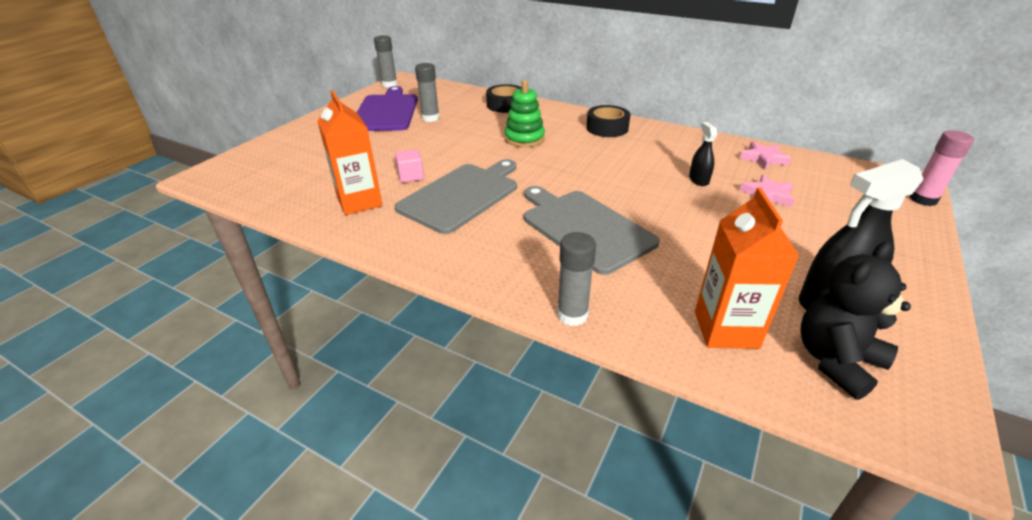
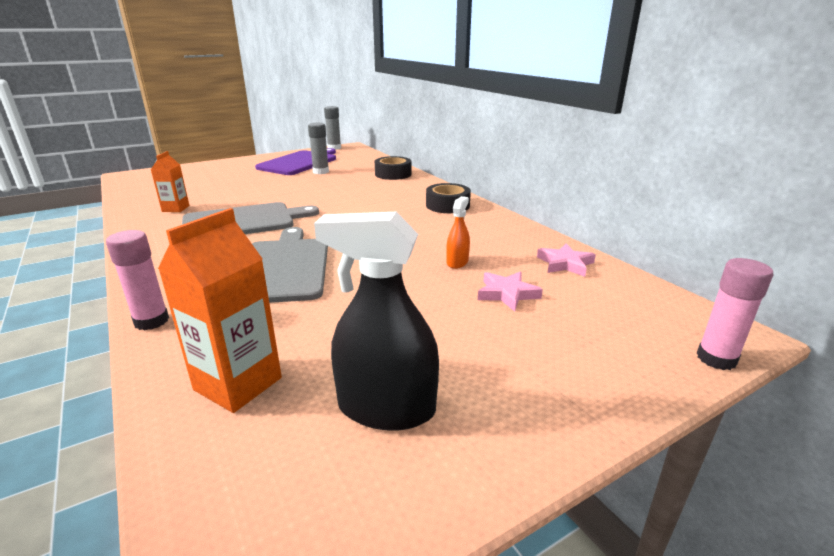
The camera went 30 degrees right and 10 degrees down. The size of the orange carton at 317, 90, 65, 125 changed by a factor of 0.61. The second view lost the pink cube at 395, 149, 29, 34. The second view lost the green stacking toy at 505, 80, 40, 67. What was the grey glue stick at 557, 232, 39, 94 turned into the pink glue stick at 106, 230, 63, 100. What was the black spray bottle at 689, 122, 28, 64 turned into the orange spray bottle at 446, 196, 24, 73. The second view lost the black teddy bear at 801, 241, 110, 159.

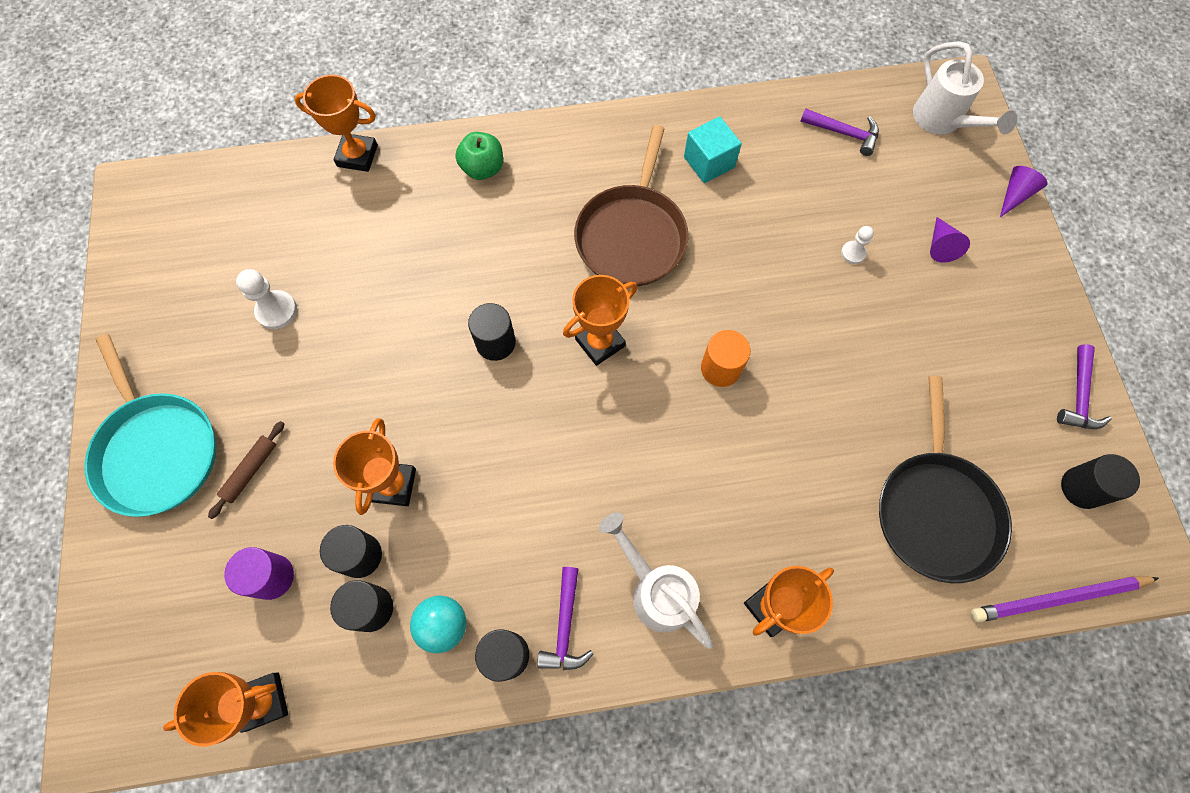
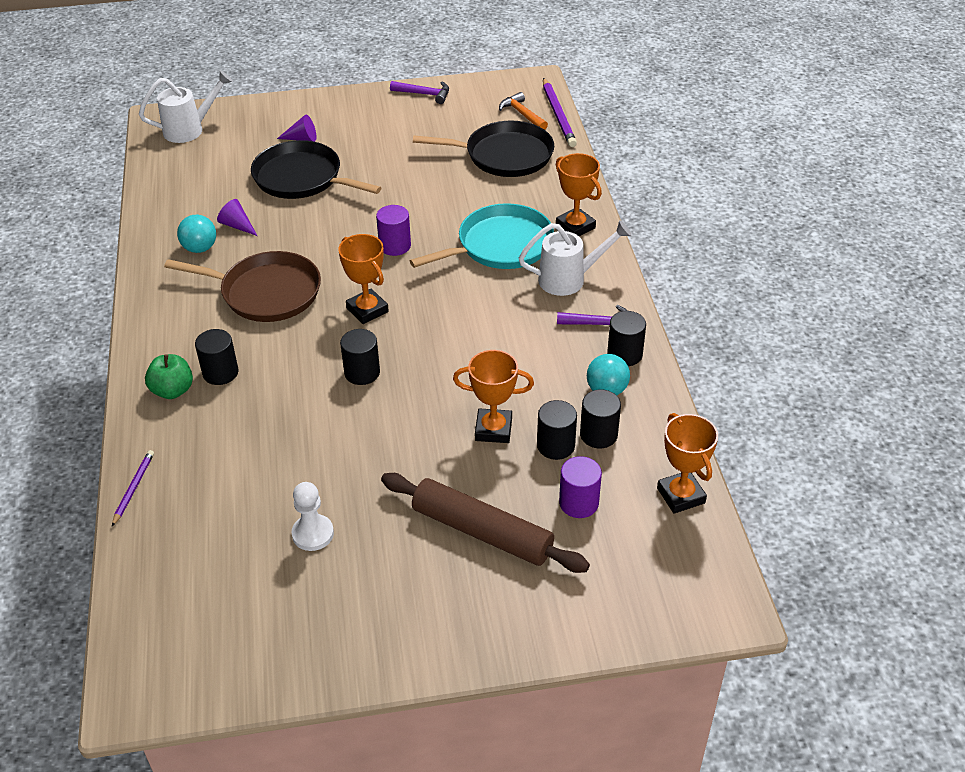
The camera went 90 degrees left and 25 degrees down. The turquoise pan ended up elsewhere, having gone from 85, 334, 131, 183 to 410, 203, 144, 66. The size of the brown rolling pin at 208, 421, 77, 98 changed by a factor of 2.16. Where the orange trophy stood at 294, 75, 84, 97, the purple pencil came to stand at 112, 450, 42, 76. The white watering can at 599, 512, 114, 137 ended up facing another way, 150 degrees counterclockwise from before. Where the turquoise cube stood at 684, 117, 58, 66, the turquoise ball came to stand at 177, 215, 39, 38. What was the orange cylinder at 701, 330, 50, 57 turned into the purple cylinder at 376, 205, 35, 51. The second view lost the purple hammer at 800, 108, 79, 48. Where the white pawn stood at 841, 226, 33, 38, the black pan came to stand at 251, 140, 130, 59. The purple cone ended up elsewhere, having gone from 1000, 166, 48, 51 to 217, 199, 40, 37. The black cylinder ended up elsewhere, having gone from 1061, 454, 79, 55 to 195, 329, 44, 56. The second view gained the orange hammer at 499, 92, 49, 38.

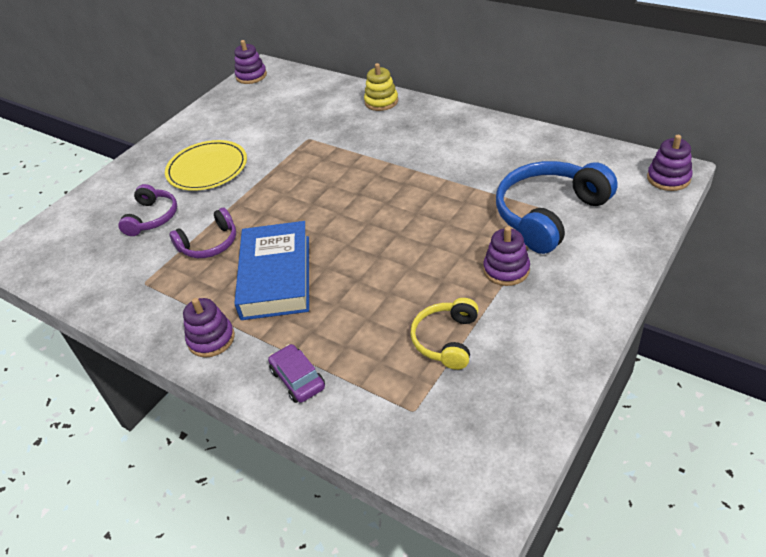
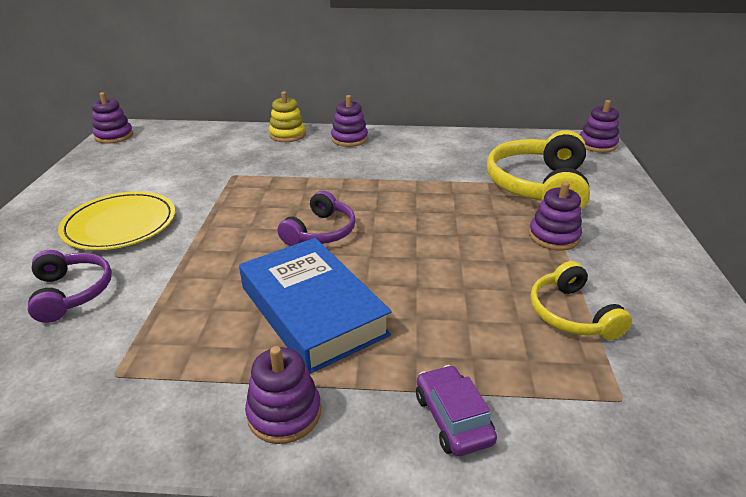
The camera went 35 degrees left and 10 degrees down. The purple headphones ended up elsewhere, having gone from 169, 208, 67, 50 to 278, 190, 78, 56. The purple car at 268, 344, 57, 59 ended up facing another way, 45 degrees clockwise from before. What was the blue headphones at 496, 161, 122, 93 turned into the yellow headphones at 487, 130, 103, 80. The second view gained the purple stacking toy at 331, 95, 37, 52.

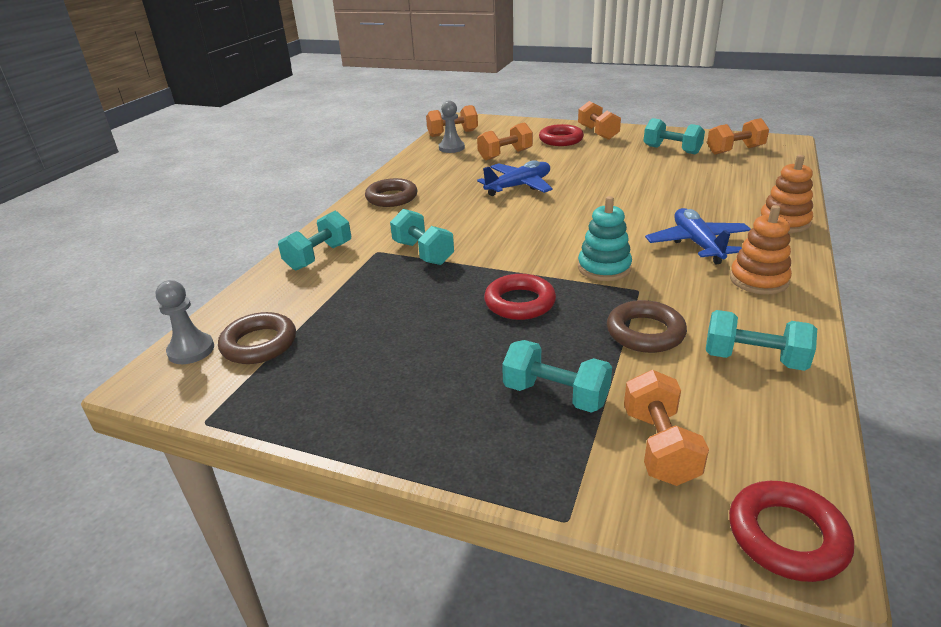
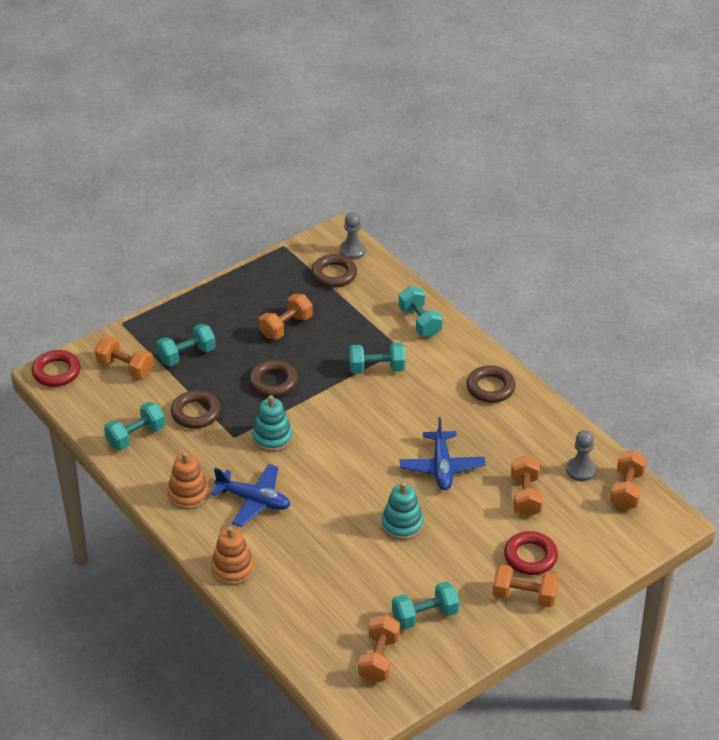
The camera went 120 degrees right and 10 degrees up. What was the red ring at 484, 274, 72, 46 turned into the brown ring at 249, 360, 49, 37. The second view gained the orange dumbbell at 259, 294, 54, 46. The second view gained the turquoise stacking toy at 382, 482, 42, 58.

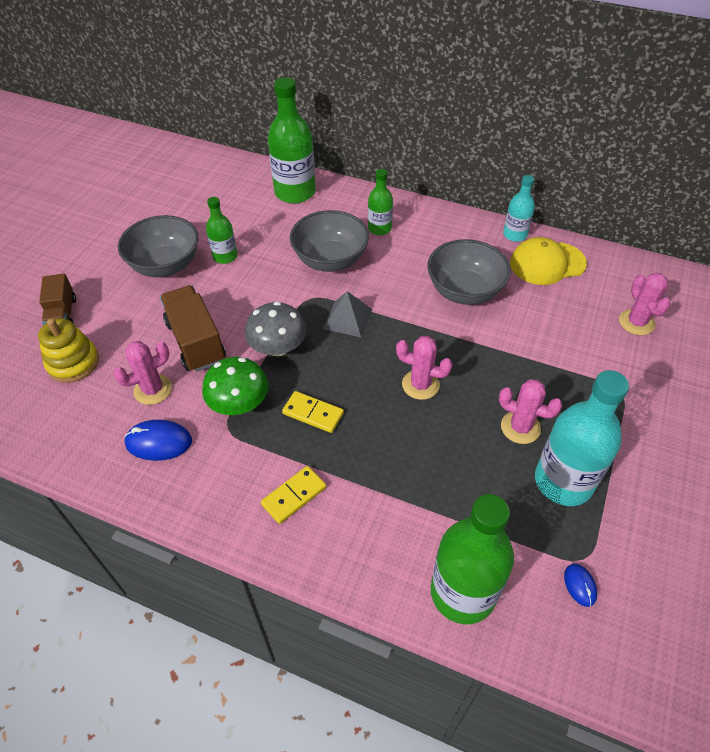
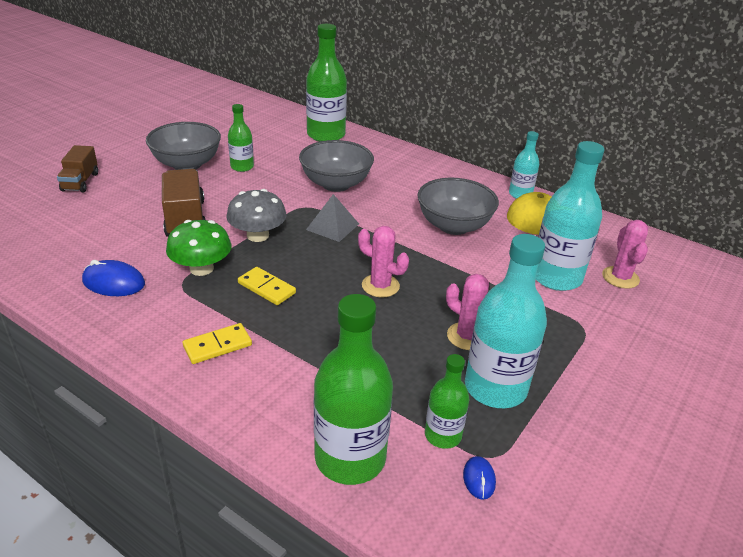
The camera went 10 degrees right and 15 degrees down. The second view lost the yellow stacking toy at 38, 319, 61, 64. The second view lost the pink cactus at 113, 341, 59, 64. The green bottle ended up elsewhere, having gone from 368, 169, 25, 66 to 425, 354, 44, 95. The second view gained the turquoise bottle at 536, 141, 68, 150.

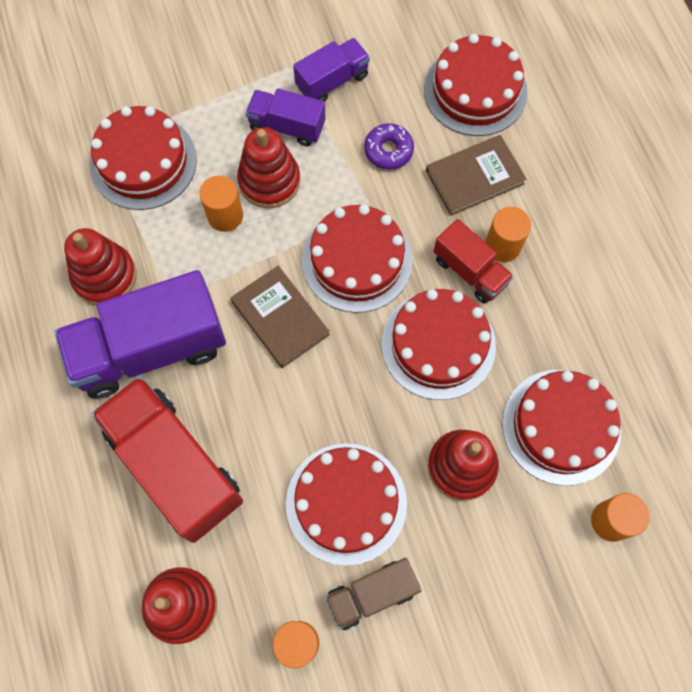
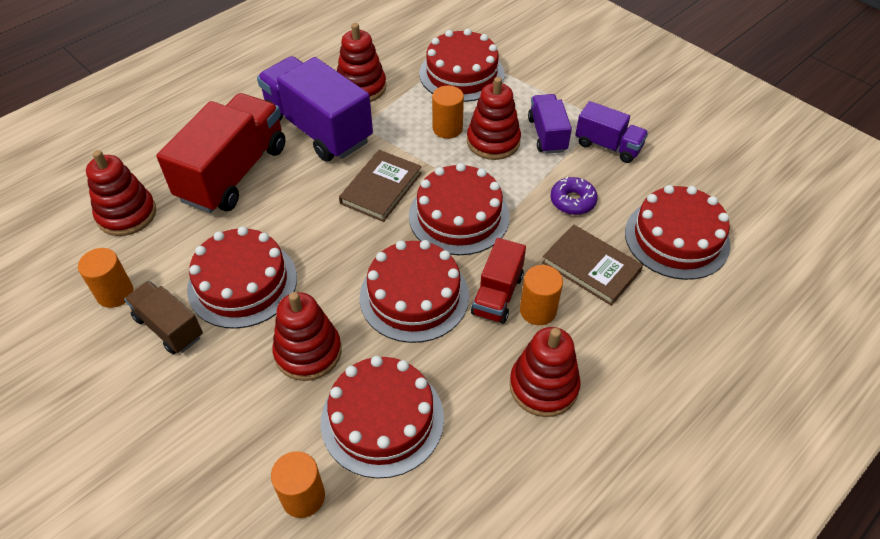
The camera went 65 degrees right and 20 degrees down. The second view gained the red stacking toy at 509, 327, 72, 90.

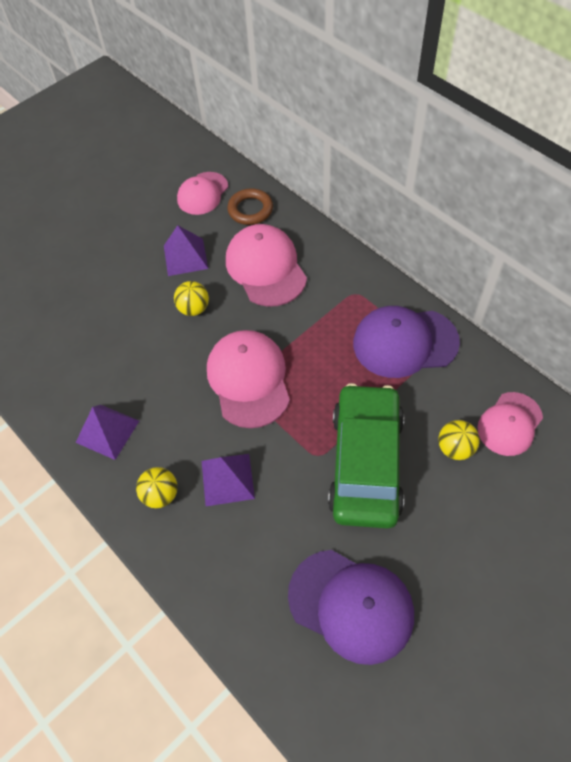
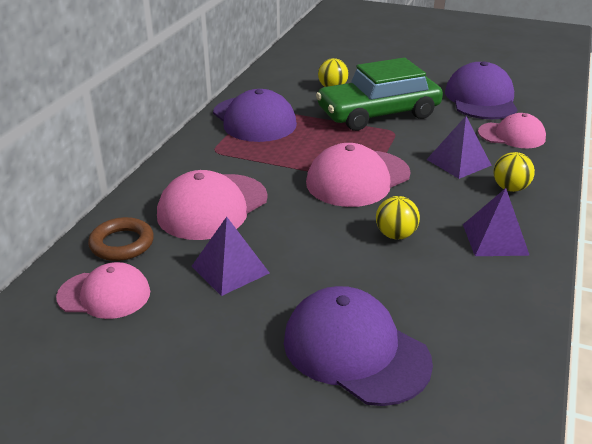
The camera went 120 degrees left and 25 degrees down. The yellow ball ended up elsewhere, having gone from 174, 281, 35, 35 to 376, 196, 44, 43. The pink cap ended up elsewhere, having gone from 478, 392, 65, 64 to 478, 113, 68, 35. The second view gained the purple cap at 284, 286, 149, 120.

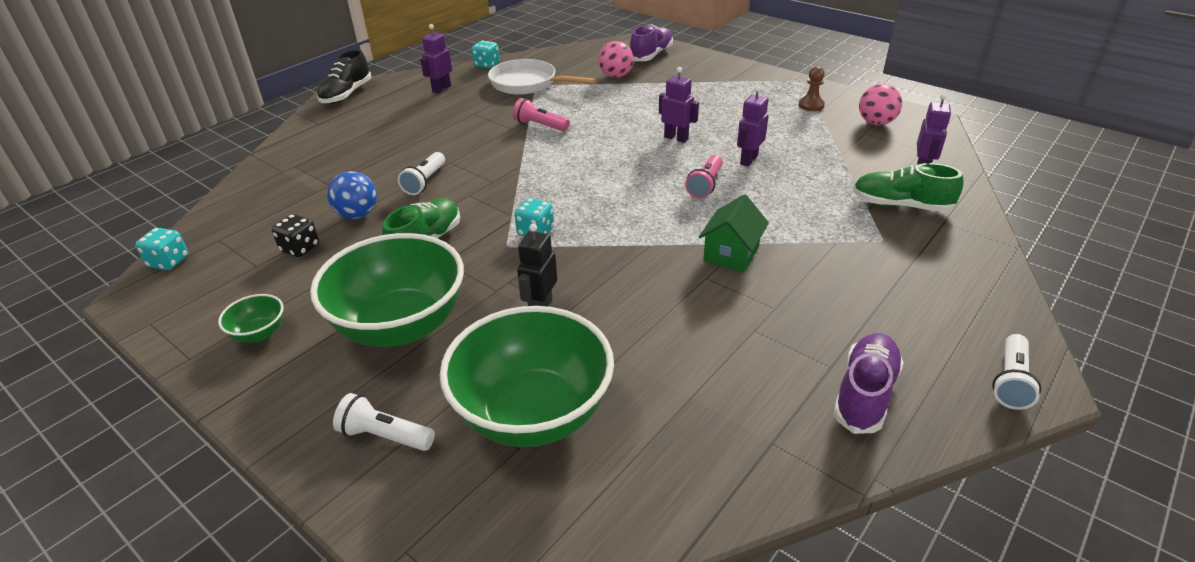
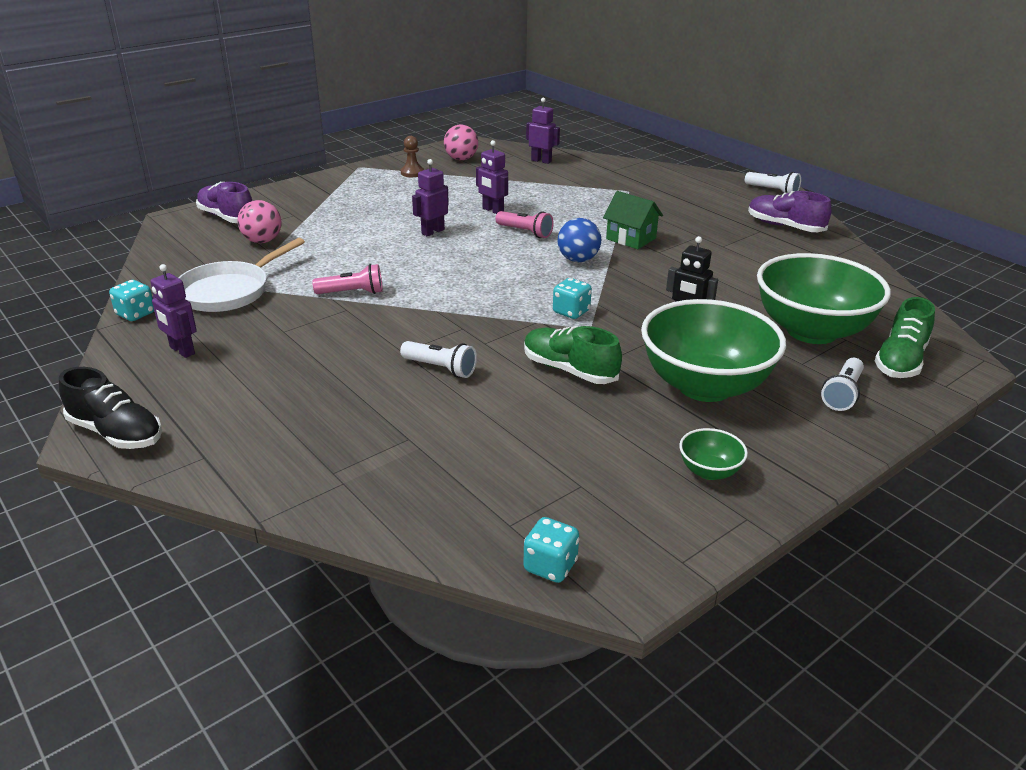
The camera went 80 degrees left and 5 degrees down. The second view lost the black dice at 272, 214, 47, 43. The blue ball ended up elsewhere, having gone from 327, 171, 50, 48 to 557, 218, 45, 44. The pink flashlight at 513, 98, 57, 33 ended up facing another way, 135 degrees counterclockwise from before. The green shoe ended up elsewhere, having gone from 853, 163, 111, 49 to 875, 297, 60, 81.

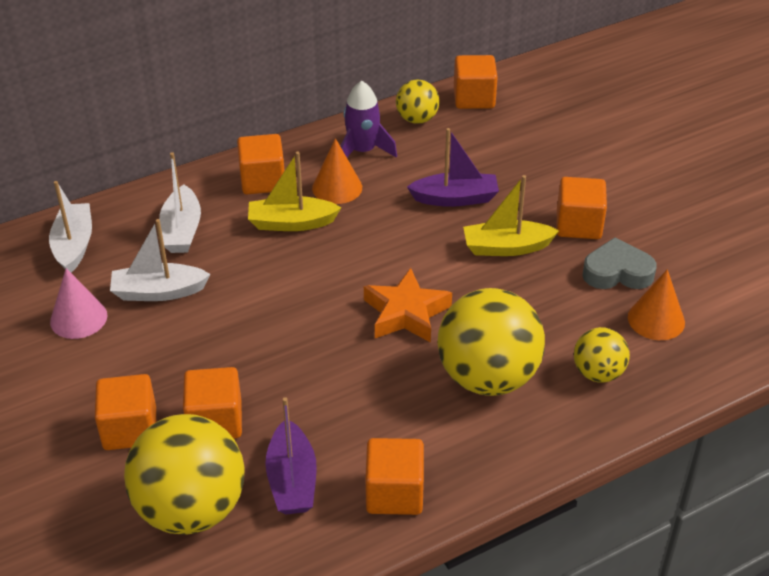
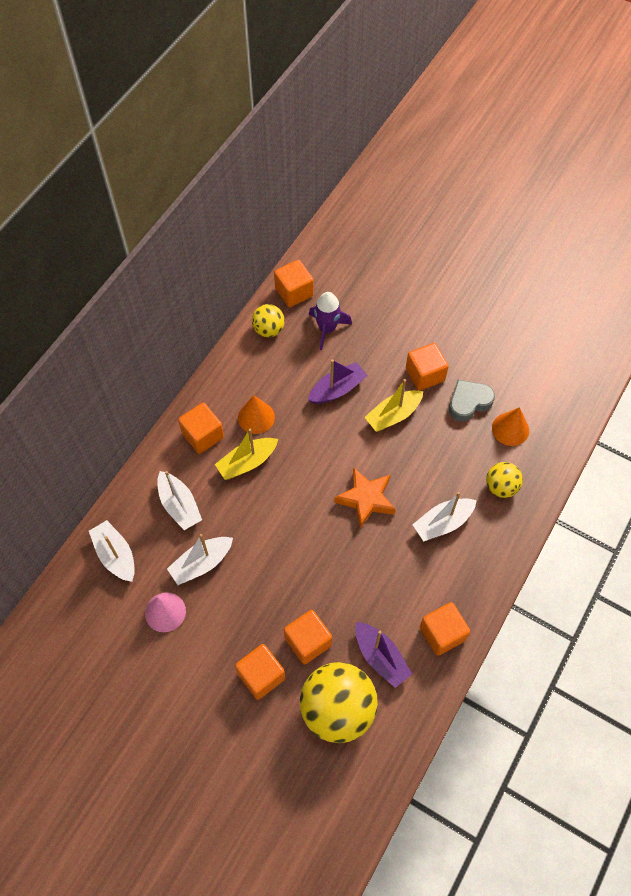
The camera went 30 degrees left and 20 degrees up. The purple rocket ended up elsewhere, having gone from 340, 81, 57, 77 to 309, 292, 43, 58. Where the yellow ball stood at 437, 288, 108, 108, the white boat came to stand at 412, 492, 65, 49.

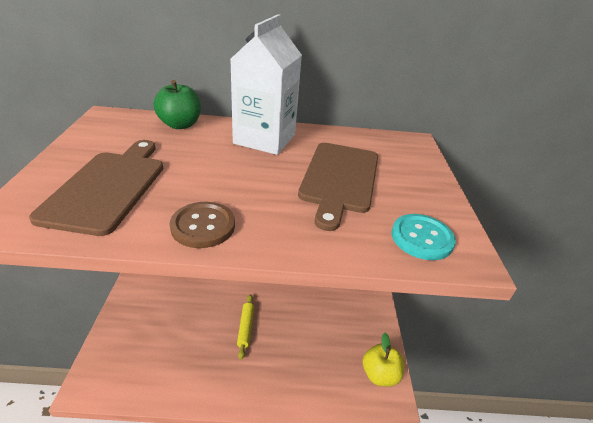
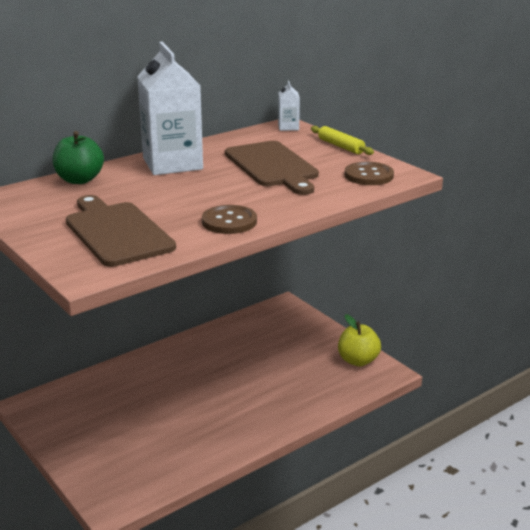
The camera went 35 degrees left and 10 degrees down. The yellow rolling pin ended up elsewhere, having gone from 237, 294, 17, 66 to 311, 126, 63, 29. What was the turquoise button at 392, 214, 64, 46 turned into the brown button at 344, 162, 50, 23. The second view gained the white carton at 278, 80, 22, 51.

